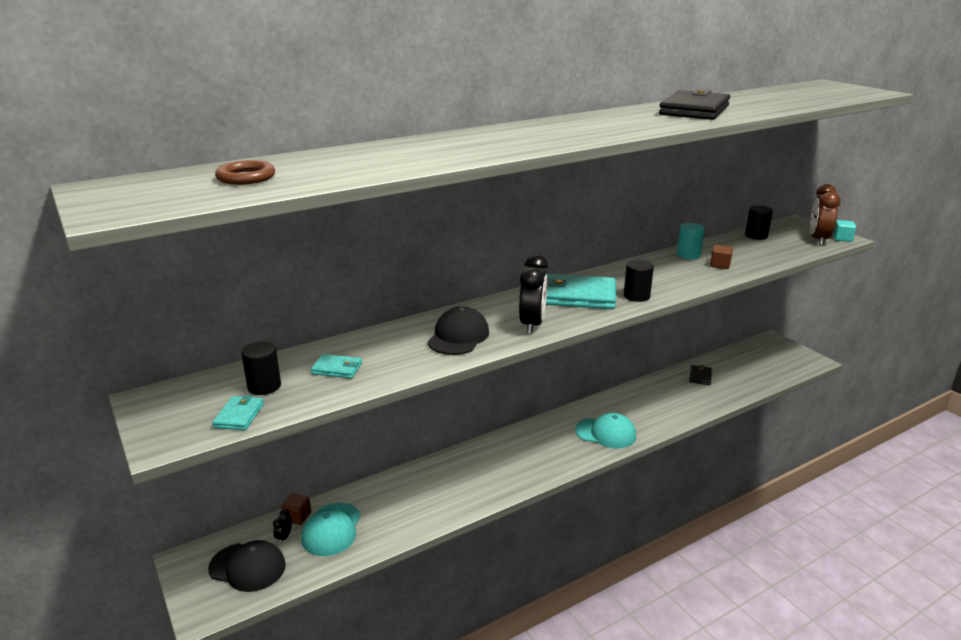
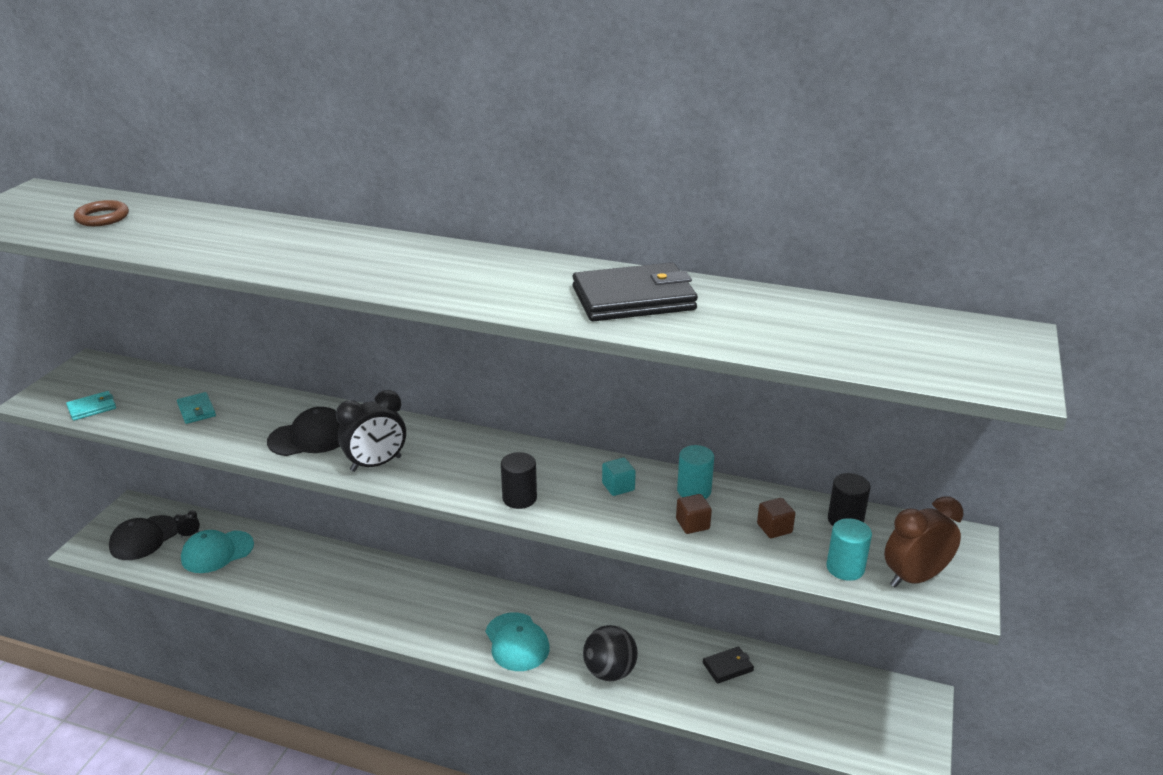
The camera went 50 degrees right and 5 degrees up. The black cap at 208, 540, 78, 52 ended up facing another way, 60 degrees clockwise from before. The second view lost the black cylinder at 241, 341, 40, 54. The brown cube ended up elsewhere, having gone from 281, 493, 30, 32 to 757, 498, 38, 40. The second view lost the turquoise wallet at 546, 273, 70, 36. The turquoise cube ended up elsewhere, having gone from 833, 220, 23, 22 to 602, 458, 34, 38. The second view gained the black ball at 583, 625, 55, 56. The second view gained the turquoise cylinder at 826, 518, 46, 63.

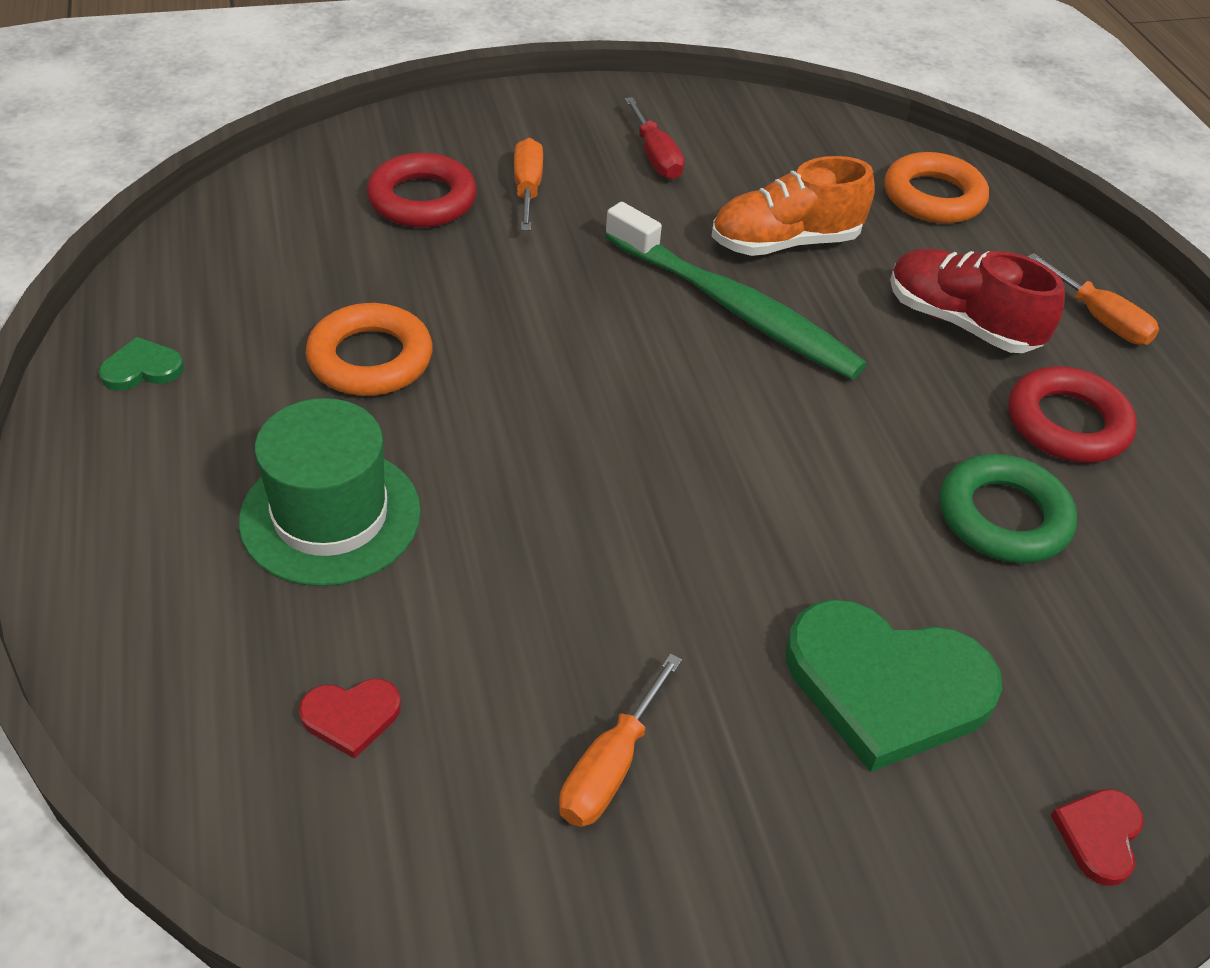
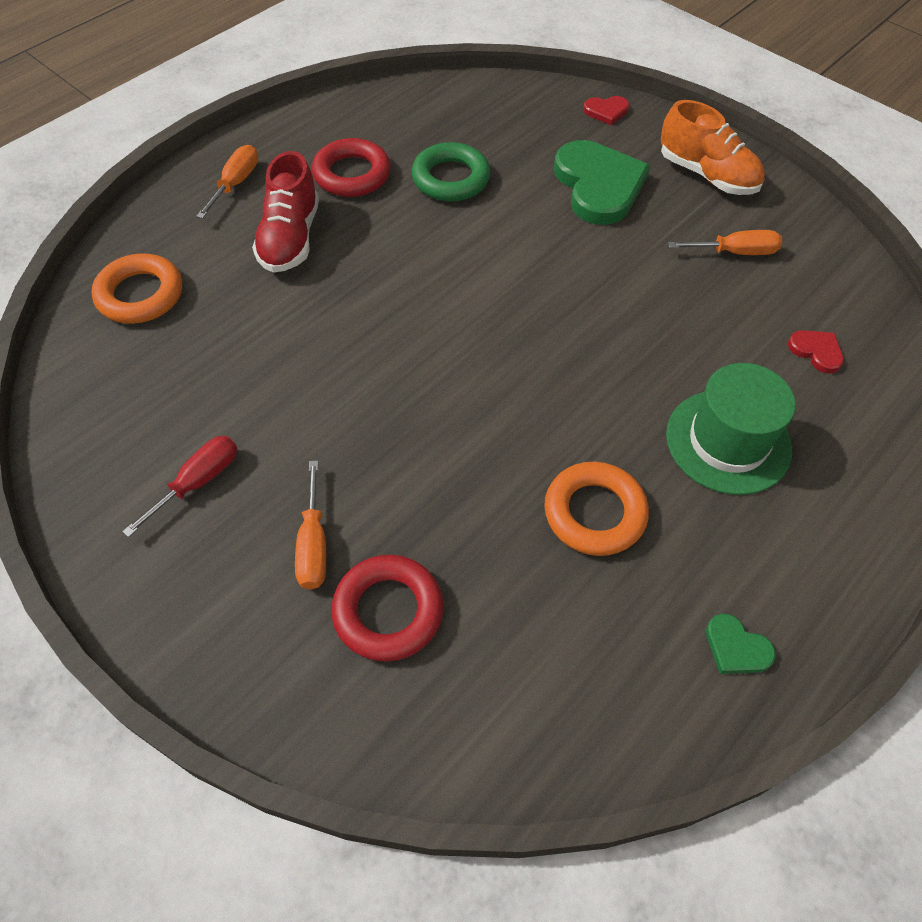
The camera went 120 degrees left and 10 degrees up. The orange screwdriver at 514, 138, 29, 93 ended up facing another way, 60 degrees counterclockwise from before. The second view lost the green toothbrush at 605, 202, 262, 178. The orange shoe ended up elsewhere, having gone from 712, 156, 163, 100 to 661, 100, 104, 95.

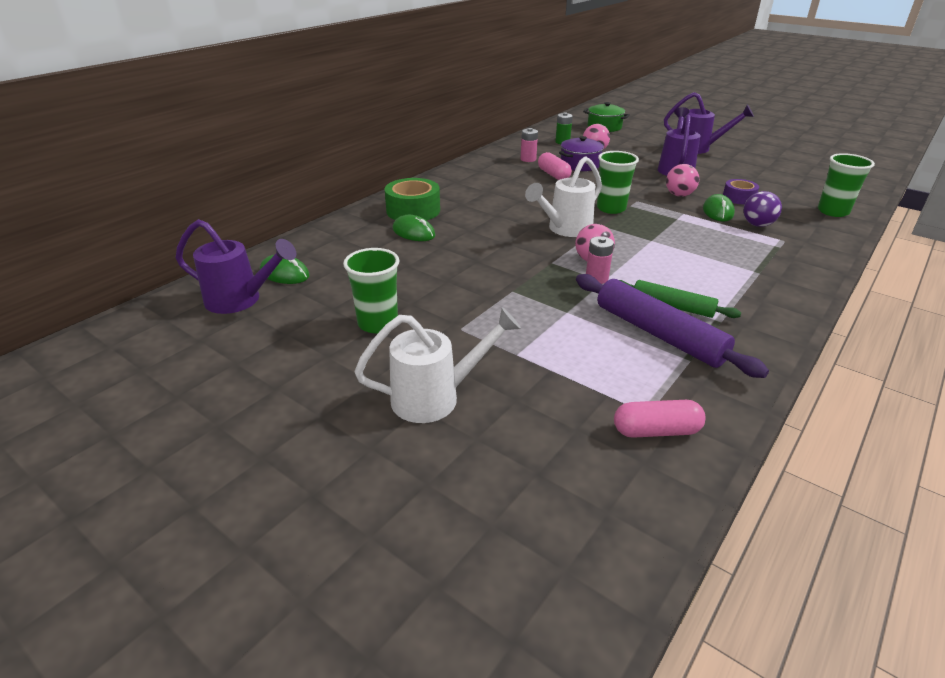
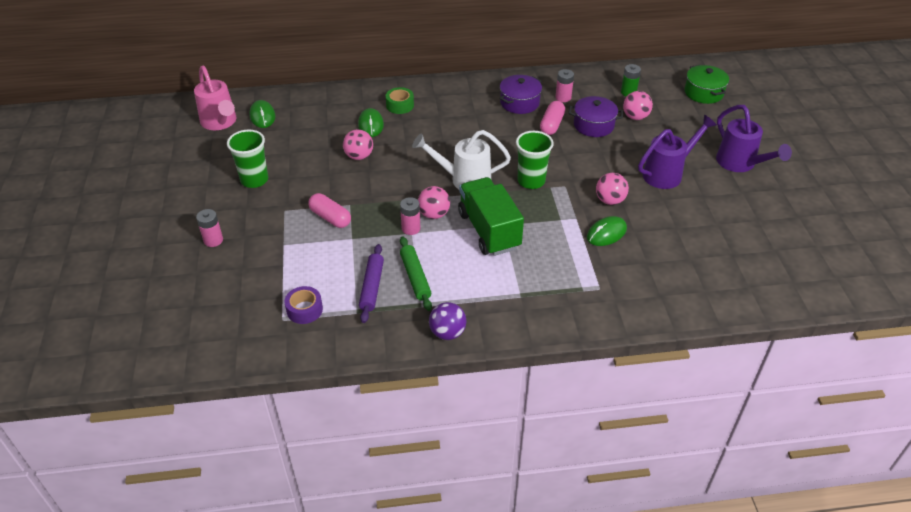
The camera went 45 degrees right and 10 degrees up. What was the purple watering can at 176, 219, 120, 95 turned into the pink watering can at 194, 66, 42, 64. Where the white watering can stood at 354, 307, 167, 116, the pink battery came to stand at 196, 209, 27, 38. The size of the green tape at 384, 178, 56, 42 changed by a factor of 0.61. The size of the purple rolling pin at 576, 274, 193, 104 changed by a factor of 0.61. The pink capsule ended up elsewhere, having gone from 614, 400, 92, 38 to 308, 193, 43, 35. The purple tape ended up elsewhere, having gone from 723, 179, 36, 25 to 284, 286, 39, 38. The purple ball ended up elsewhere, having gone from 743, 191, 39, 36 to 429, 302, 38, 38. The second view lost the green cup at 818, 153, 57, 64. The second view gained the pink ball at 343, 129, 30, 31. The second view gained the green truck at 458, 177, 66, 79. The second view gained the purple pot at 499, 75, 43, 39.

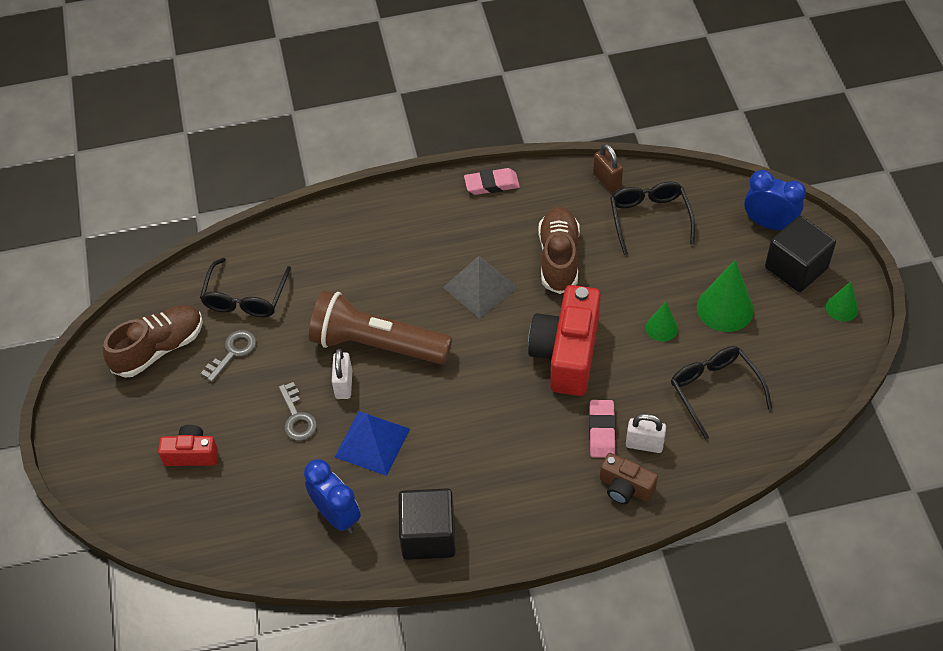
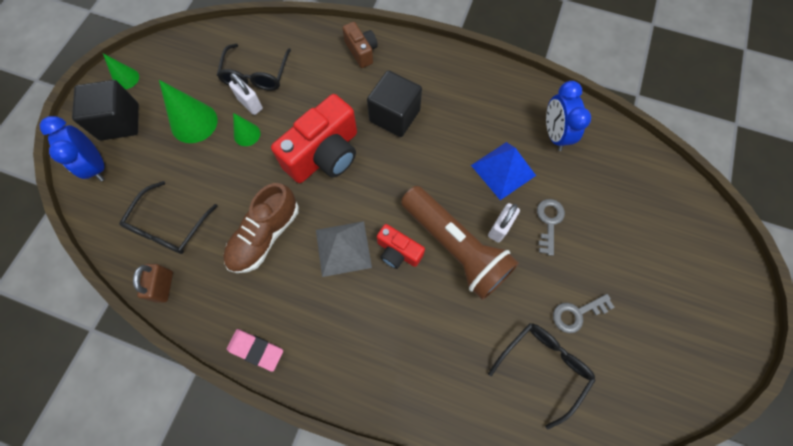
The camera went 150 degrees left and 15 degrees up. The second view lost the brown shoe at 103, 305, 100, 73. The red camera ended up elsewhere, having gone from 158, 425, 60, 41 to 377, 224, 48, 45. The black cube ended up elsewhere, having gone from 398, 488, 58, 72 to 367, 71, 55, 66. The second view lost the pink eraser at 589, 400, 27, 58. The white padlock ended up elsewhere, having gone from 626, 414, 40, 39 to 229, 73, 34, 42.

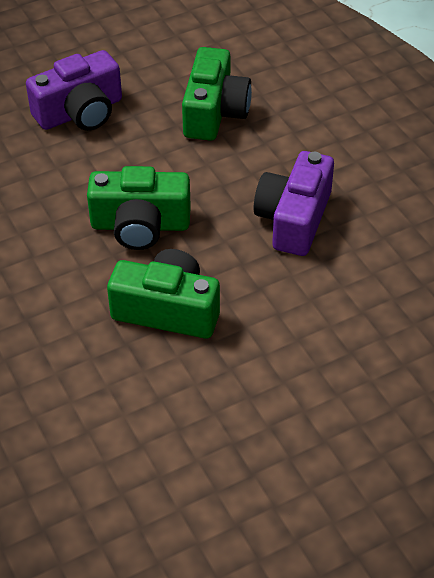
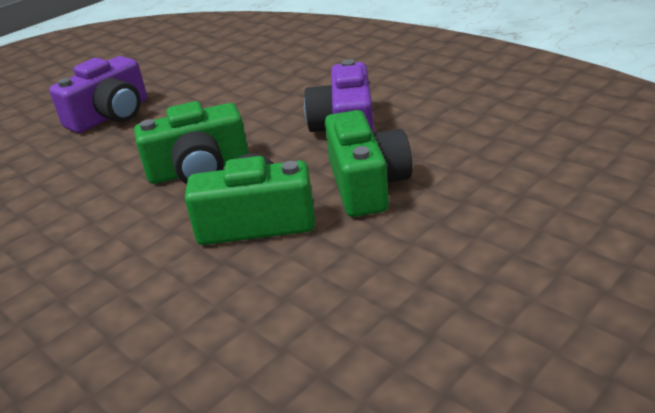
The camera went 15 degrees left and 15 degrees down. The green camera ended up elsewhere, having gone from 182, 47, 70, 94 to 325, 110, 87, 107.

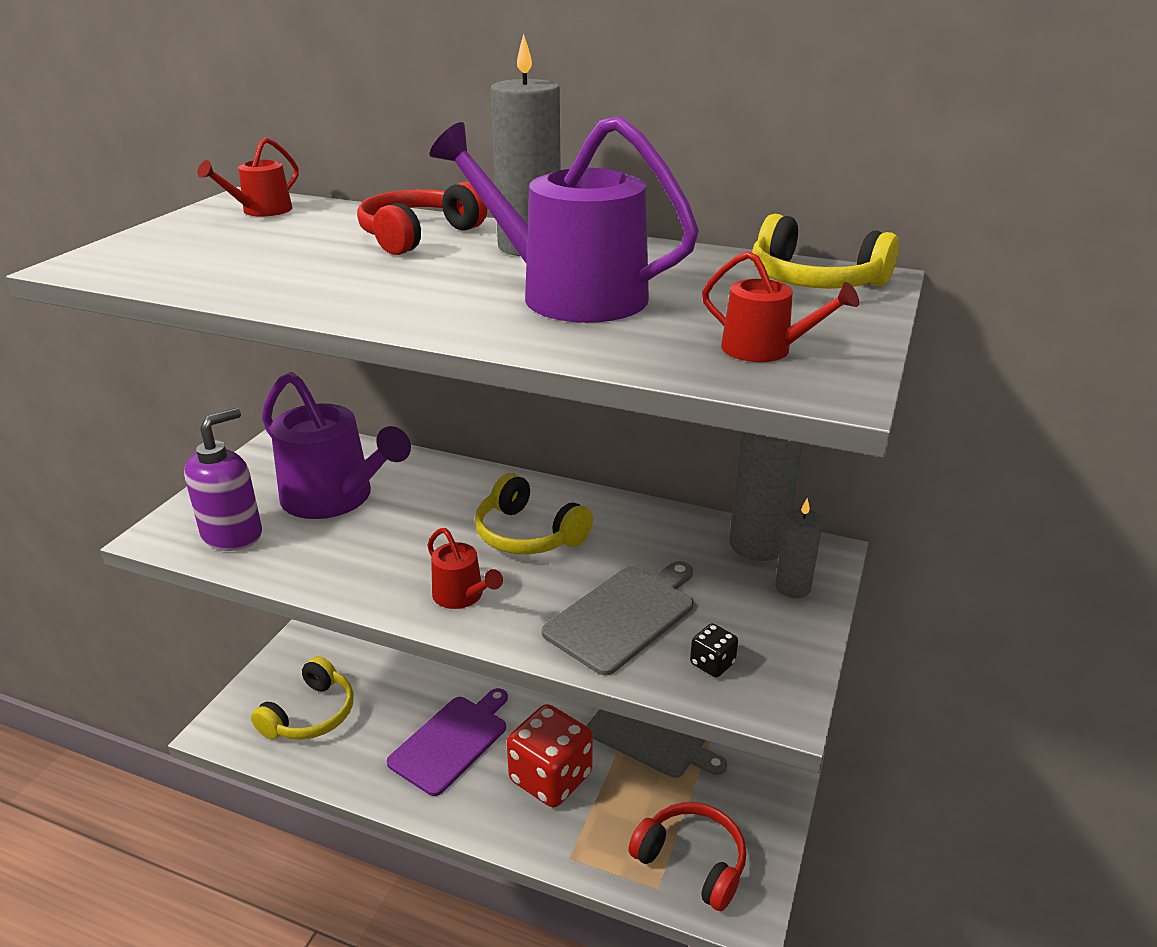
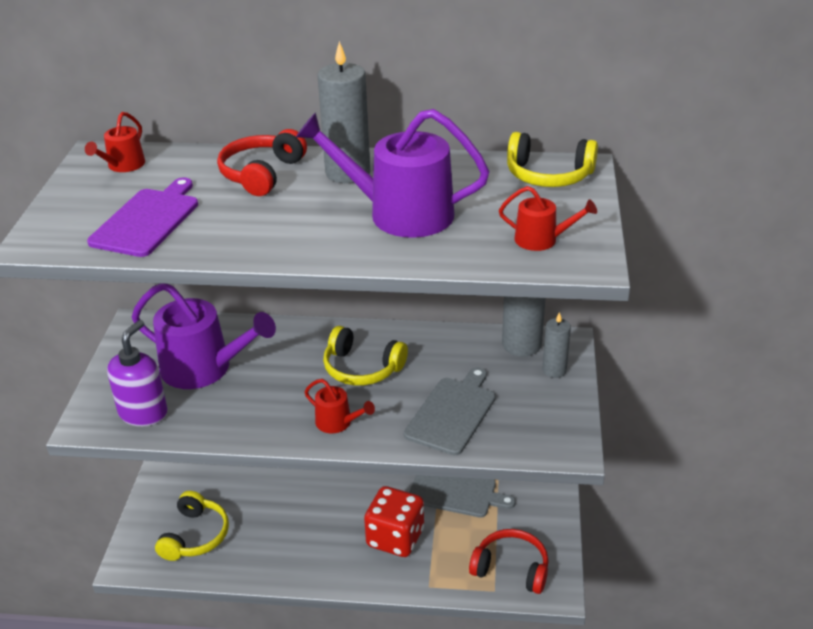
The camera went 15 degrees left and 5 degrees up. The purple cutting board ended up elsewhere, having gone from 387, 688, 121, 108 to 87, 178, 111, 79. The second view lost the black dice at 690, 623, 48, 54.

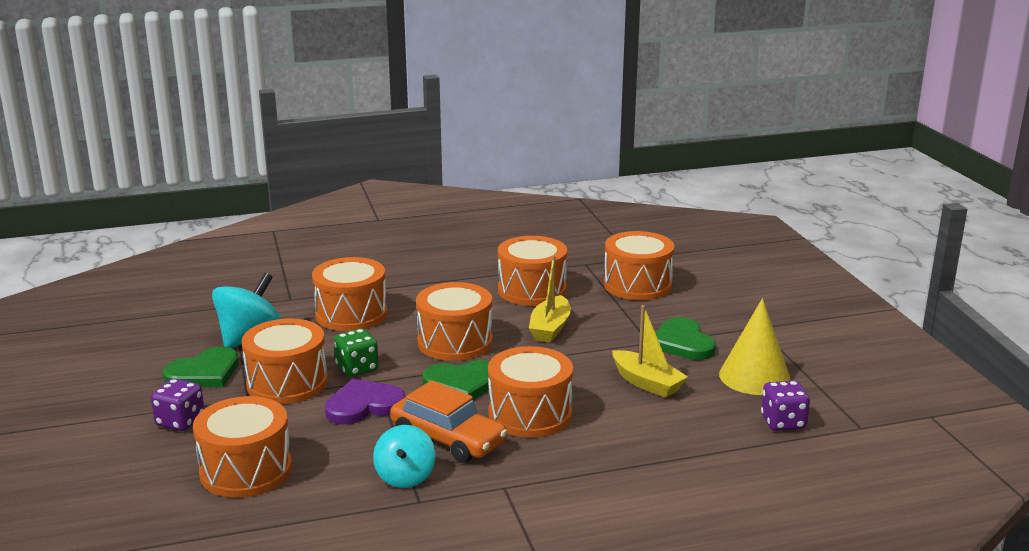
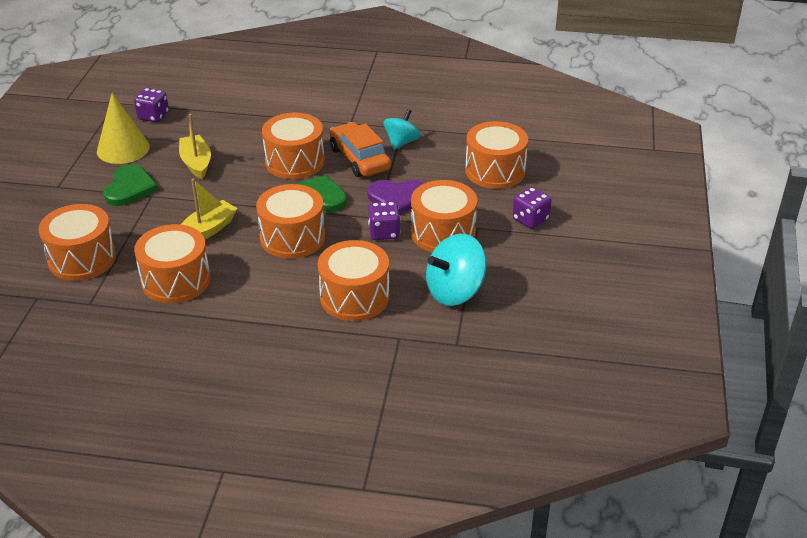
The camera went 155 degrees left and 15 degrees up. The second view lost the green heart at 163, 346, 76, 41. What was the green dice at 334, 329, 45, 48 turned into the purple dice at 368, 201, 32, 39.

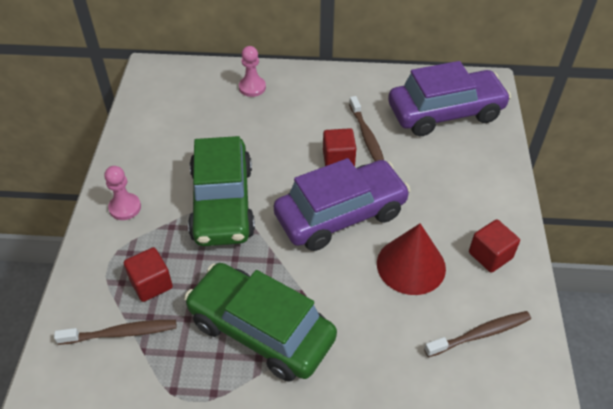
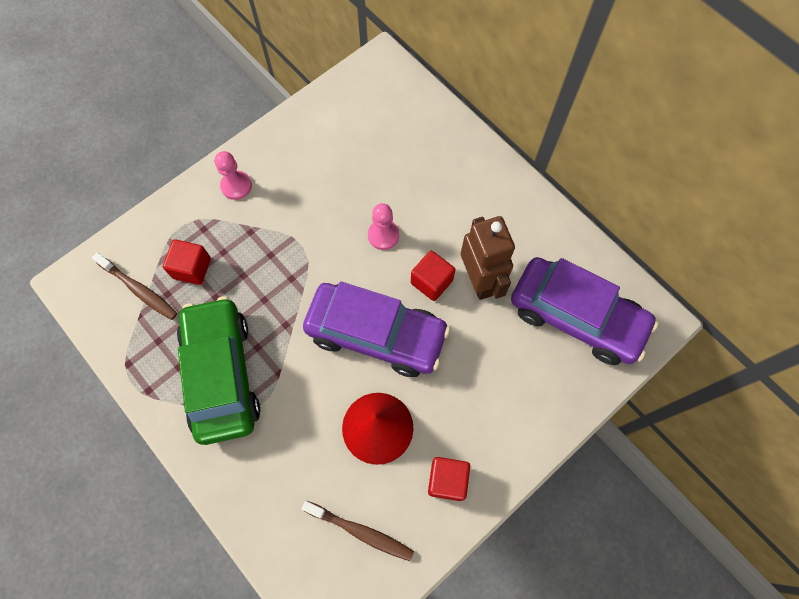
The camera went 45 degrees right and 20 degrees up. The second view lost the green car at 188, 136, 67, 110. The pink pawn ended up elsewhere, having gone from 239, 46, 27, 51 to 368, 203, 31, 47. Where the brown toothbrush stood at 349, 96, 35, 65, the brown robot came to stand at 461, 216, 54, 84.

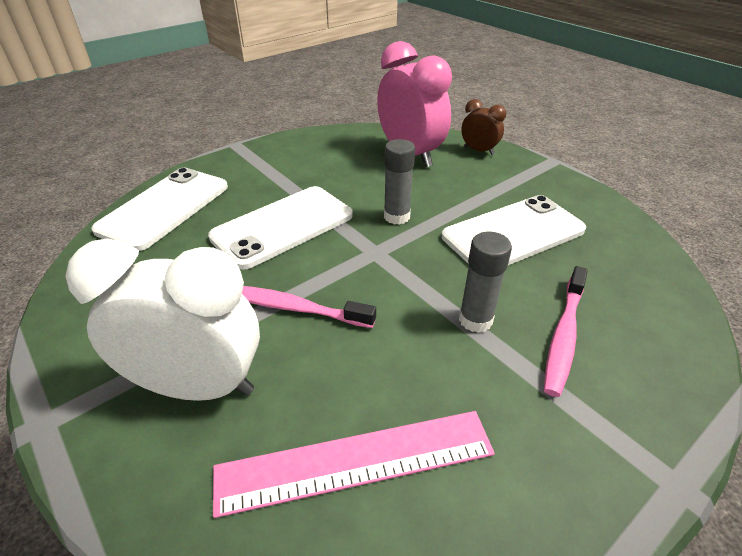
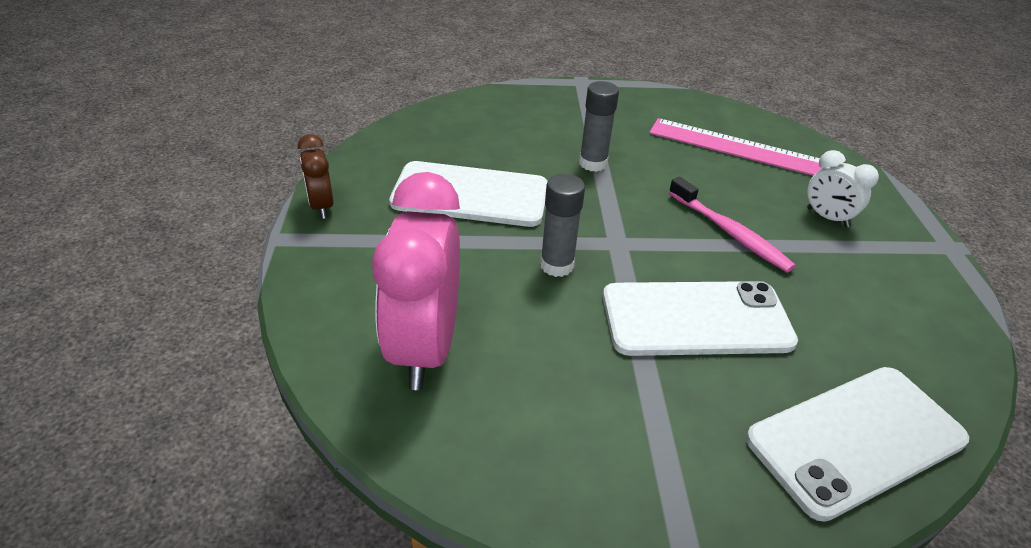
The camera went 145 degrees left and 0 degrees up. The size of the white clock at 66, 238, 194, 163 changed by a factor of 0.50. The brown clock ended up elsewhere, having gone from 461, 99, 45, 56 to 298, 134, 36, 85. The second view lost the pink toothbrush at 544, 266, 44, 131.

